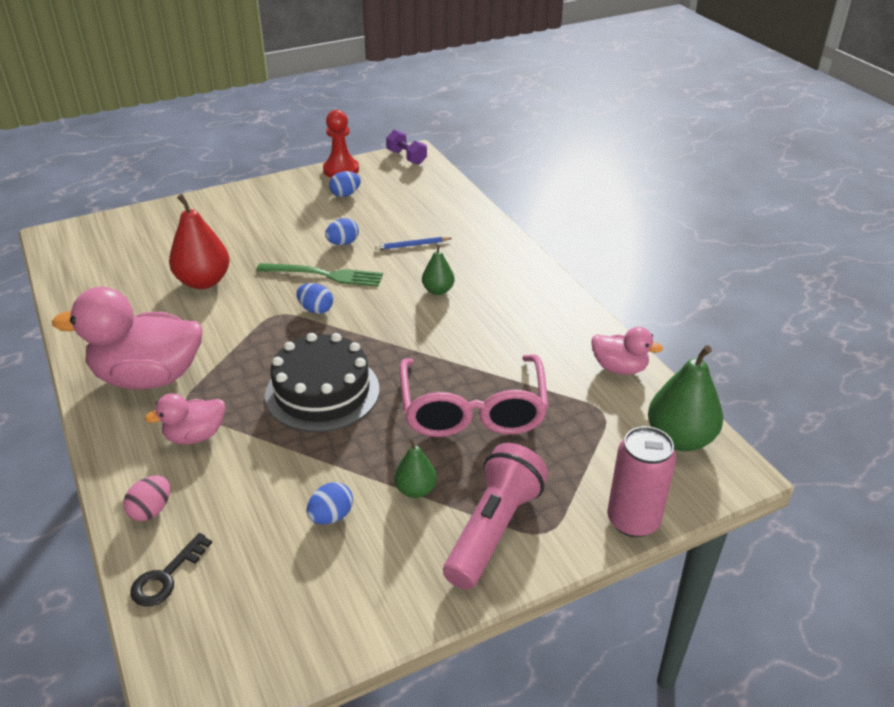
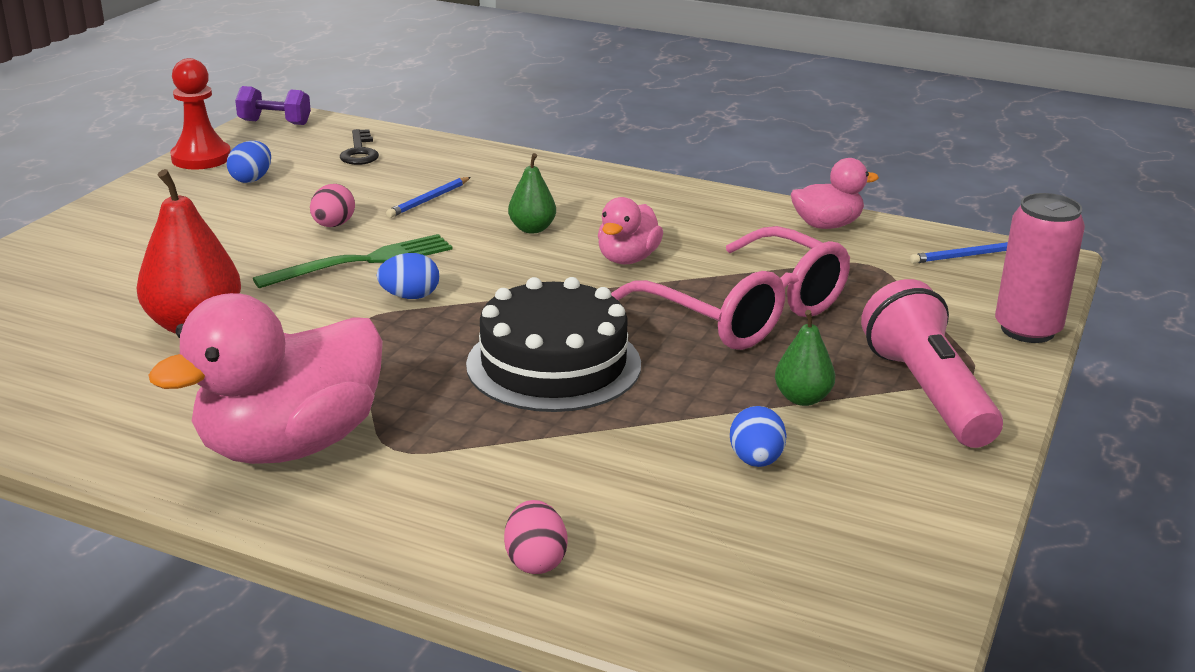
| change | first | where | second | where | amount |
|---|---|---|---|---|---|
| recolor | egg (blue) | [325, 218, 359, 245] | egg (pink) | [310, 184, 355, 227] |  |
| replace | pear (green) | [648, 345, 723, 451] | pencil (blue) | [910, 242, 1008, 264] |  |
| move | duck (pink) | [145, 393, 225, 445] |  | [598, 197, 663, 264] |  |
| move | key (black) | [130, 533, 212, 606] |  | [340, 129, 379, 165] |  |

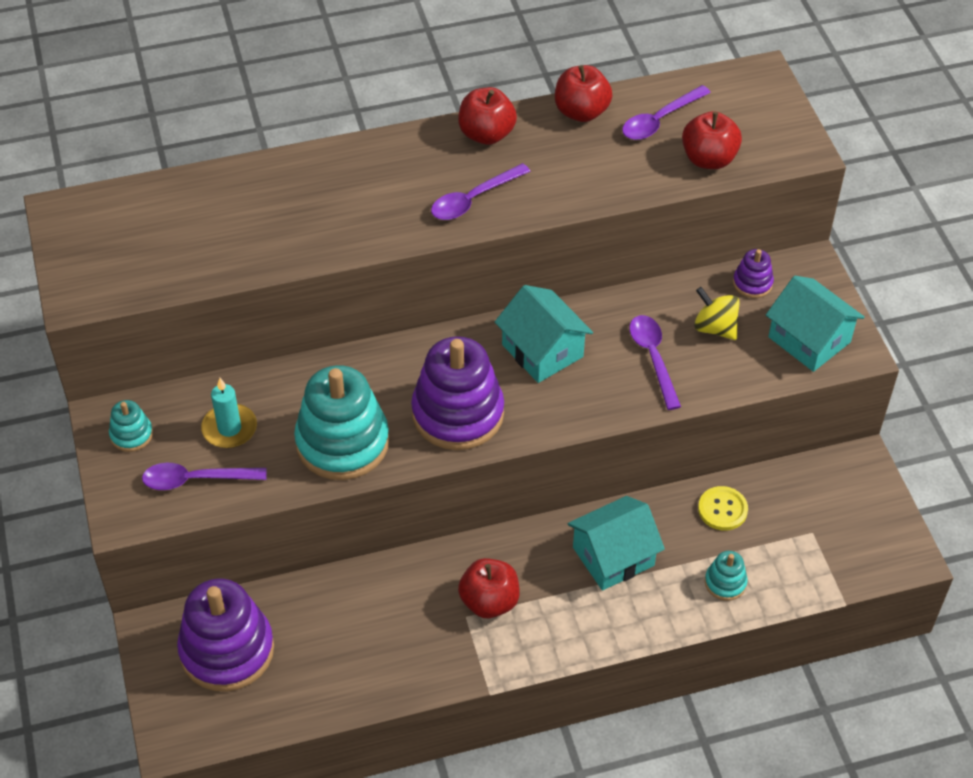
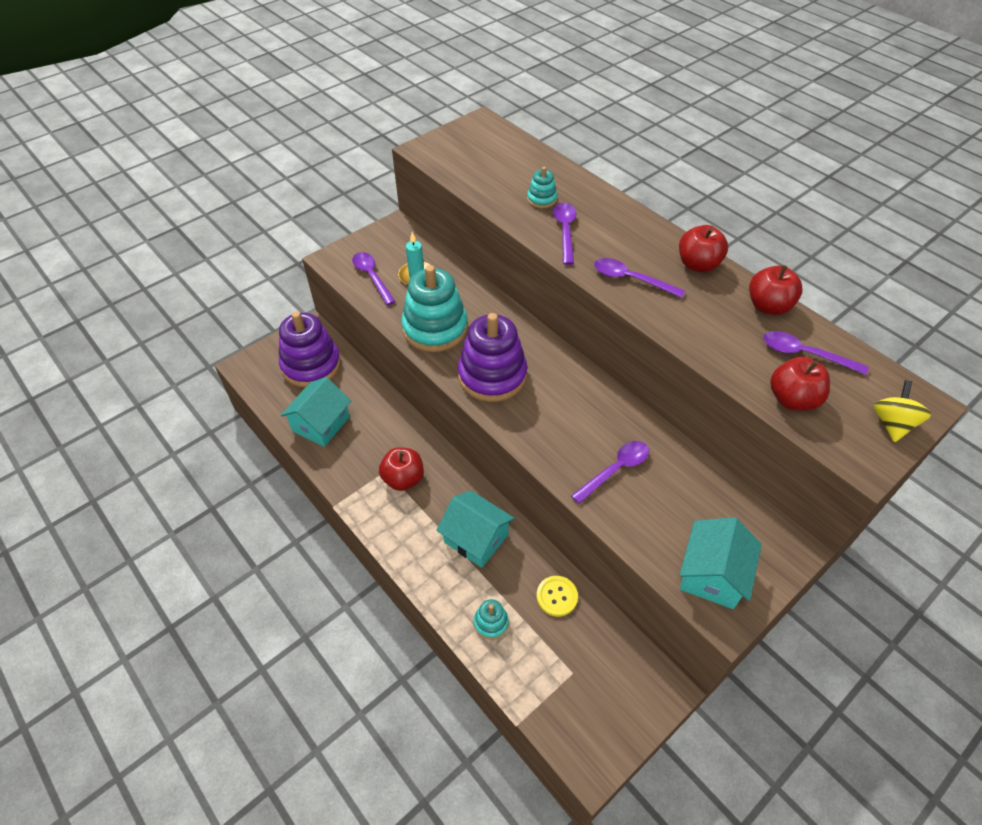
| change | first | where | second | where | amount |
|---|---|---|---|---|---|
| delete | stacking toy (purple) | [733, 249, 774, 298] |  |  |  |
| move | house (turquoise) | [495, 285, 593, 383] |  | [280, 377, 351, 447] |  |
| move | spinning top (yellow) | [694, 287, 740, 340] |  | [873, 380, 931, 442] |  |
| move | stacking toy (turquoise) | [109, 400, 153, 452] |  | [527, 167, 557, 208] |  |
| insert |  |  | spoon (purple) | [553, 203, 576, 265] |  |

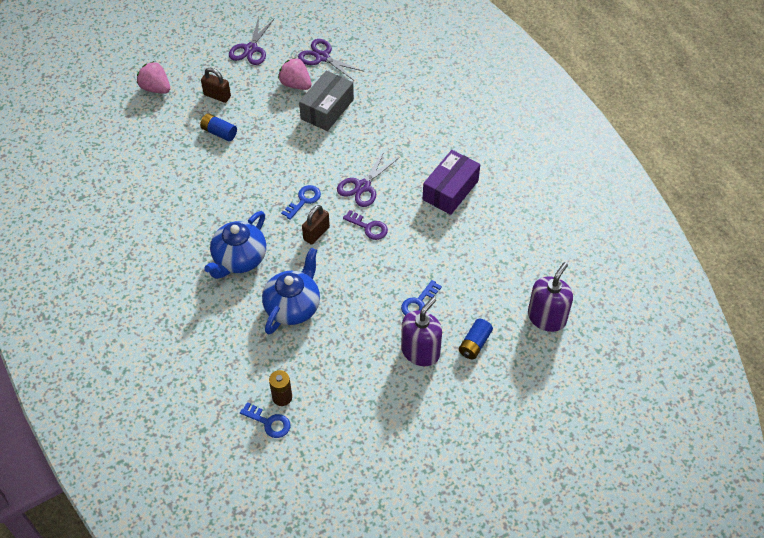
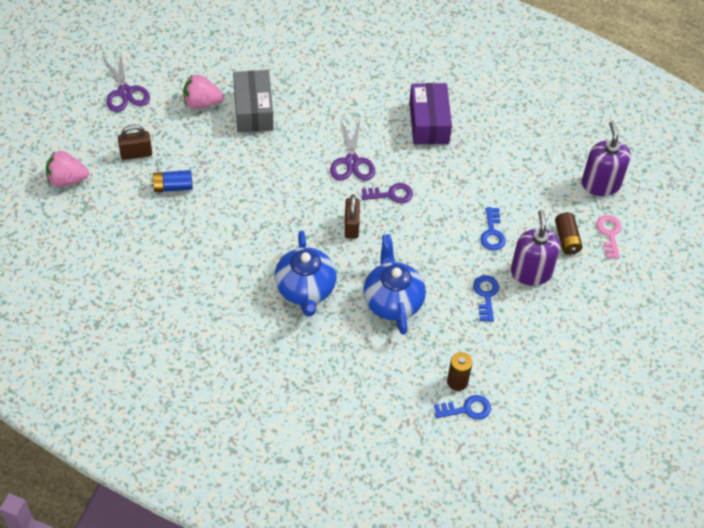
| change | first | where | second | where | amount |
|---|---|---|---|---|---|
| delete | scissors (purple) | [298, 39, 365, 81] |  |  |  |
| move | key (blue) | [281, 185, 321, 220] |  | [473, 275, 499, 322] |  |
| recolor | battery (blue) | [459, 319, 493, 359] | battery (brown) | [555, 212, 582, 255] |  |
| insert |  |  | key (pink) | [596, 215, 622, 259] |  |

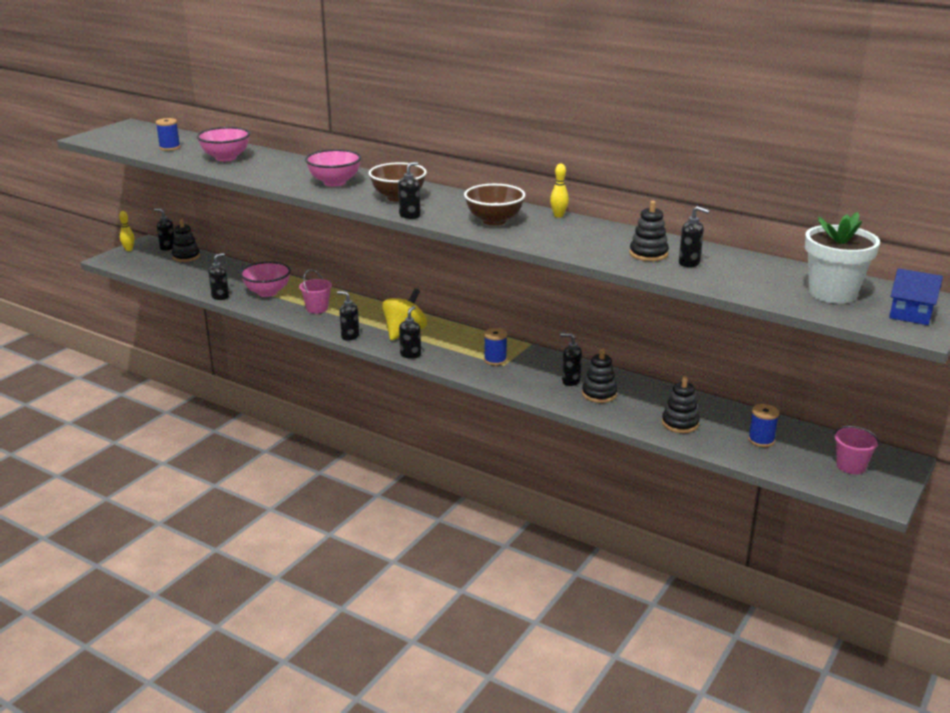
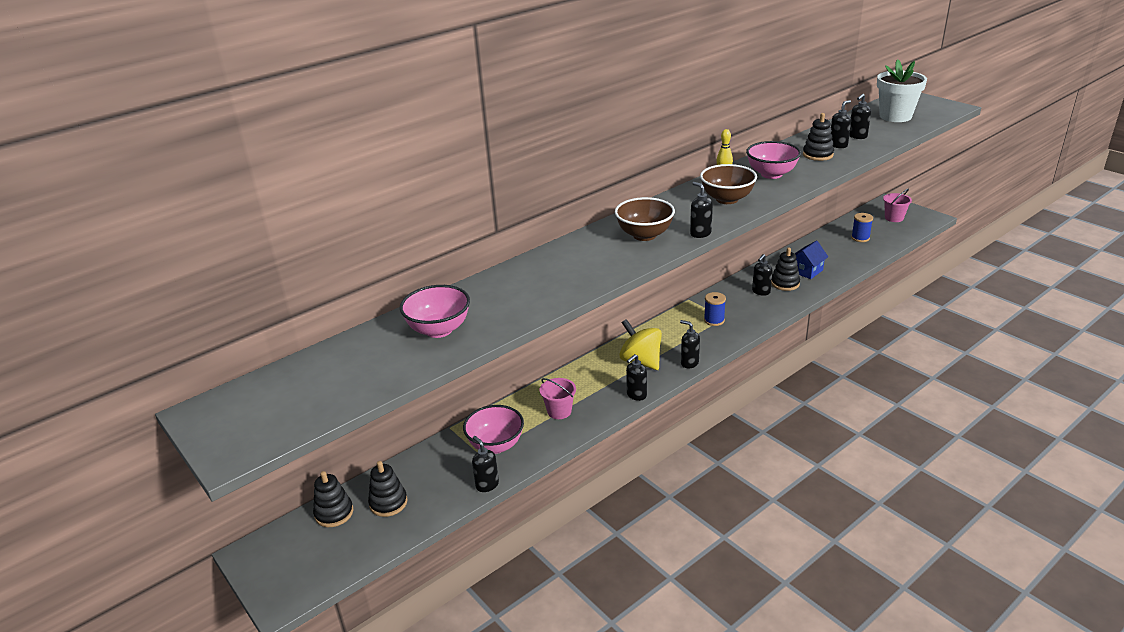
| change | first | where | second | where | amount |
|---|---|---|---|---|---|
| delete | spool (blue) | [156, 118, 180, 151] |  |  |  |
| move | bowl (pink) | [305, 149, 361, 187] |  | [746, 141, 801, 179] |  |
| move | soap dispenser (black) | [154, 209, 174, 251] |  | [849, 94, 871, 139] |  |
| delete | bowling pin (yellow) | [119, 211, 134, 251] |  |  |  |
| move | house (blue) | [889, 268, 943, 325] |  | [795, 241, 828, 279] |  |
| move | stacking toy (black) | [662, 376, 700, 433] |  | [368, 461, 408, 517] |  |

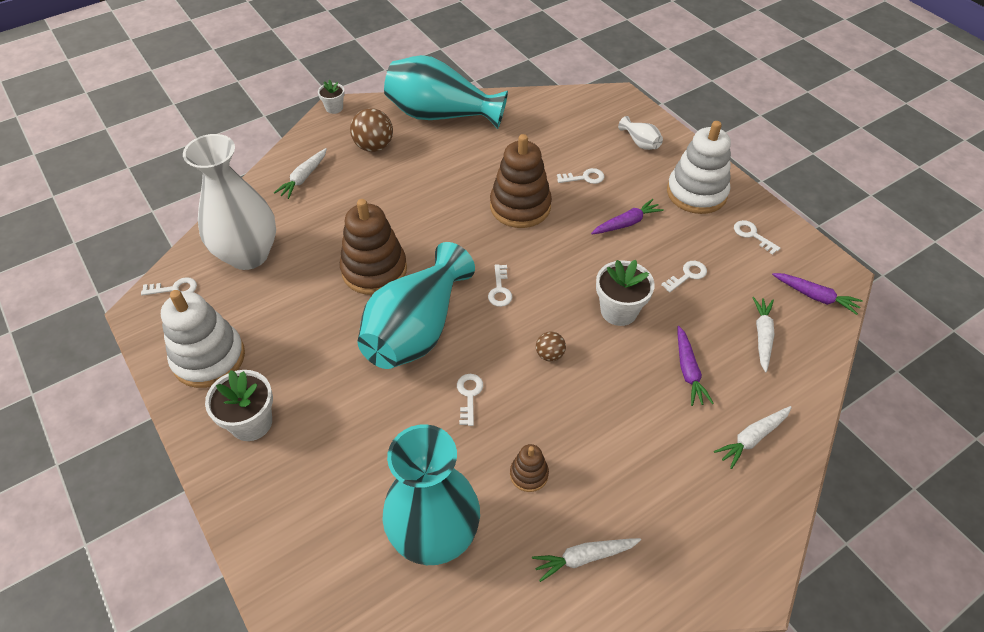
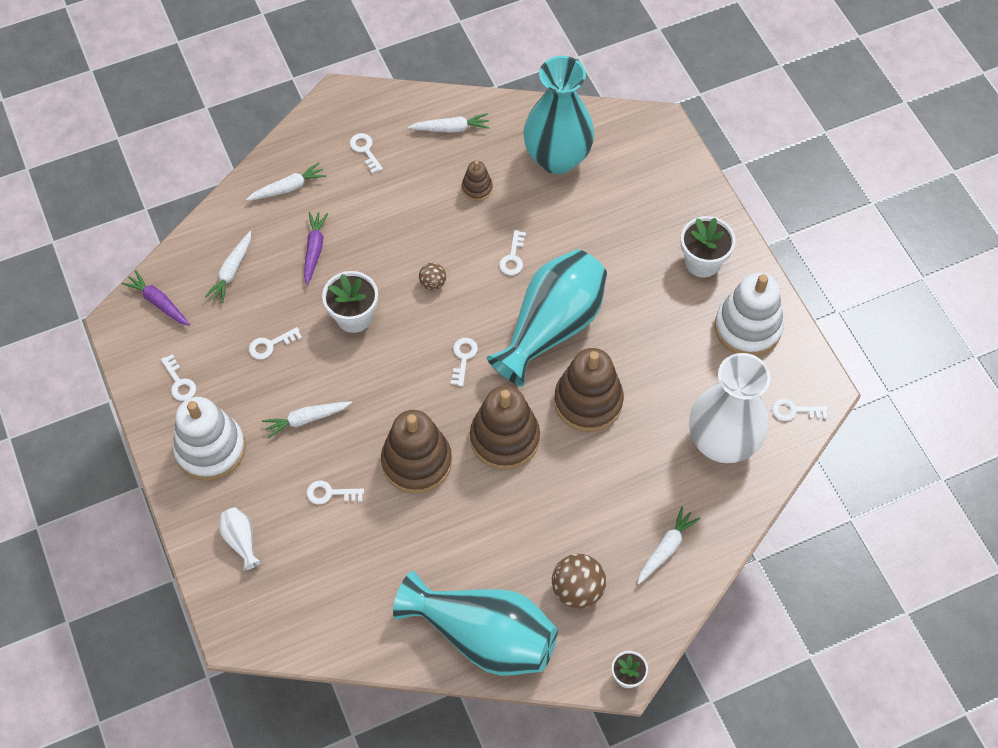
| change | first | where | second | where | amount |
|---|---|---|---|---|---|
| recolor | carrot (purple) | [591, 199, 664, 234] | carrot (white) | [262, 401, 352, 439] |  |
| insert |  |  | key (white) | [350, 133, 383, 174] |  |
| insert |  |  | stacking toy (brown) | [470, 386, 540, 470] |  |

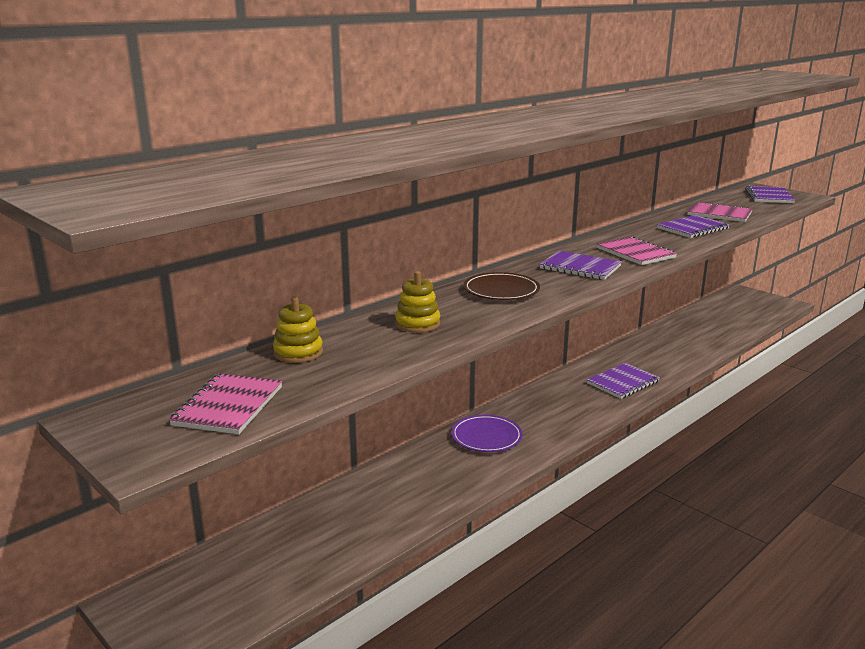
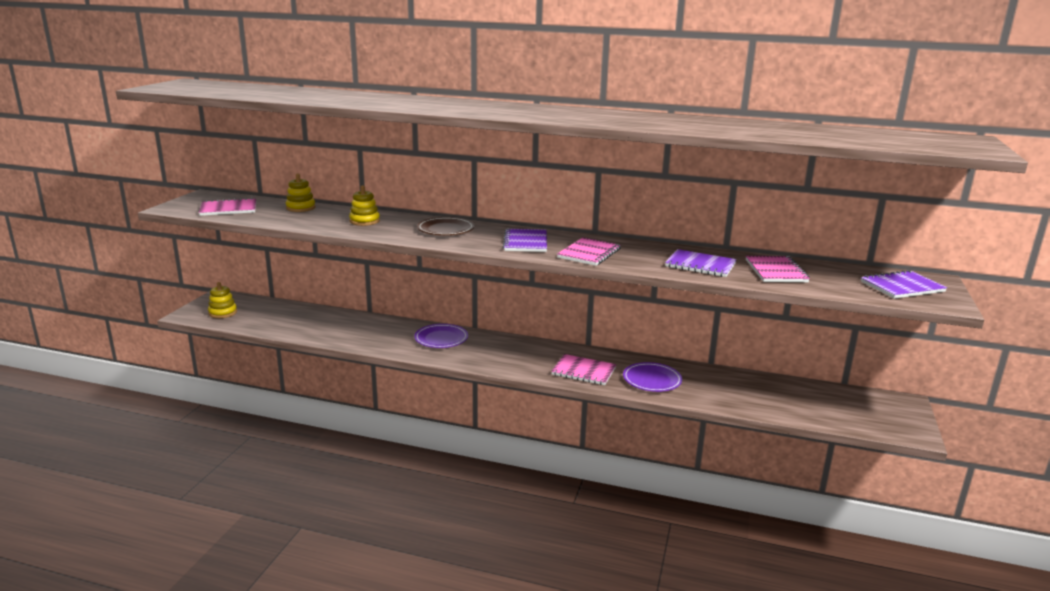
| change | first | where | second | where | amount |
|---|---|---|---|---|---|
| recolor | notebook (purple) | [587, 363, 660, 399] | notebook (pink) | [551, 354, 616, 385] |  |
| insert |  |  | stacking toy (yellow) | [208, 282, 237, 318] |  |
| insert |  |  | plate (purple) | [623, 362, 682, 392] |  |

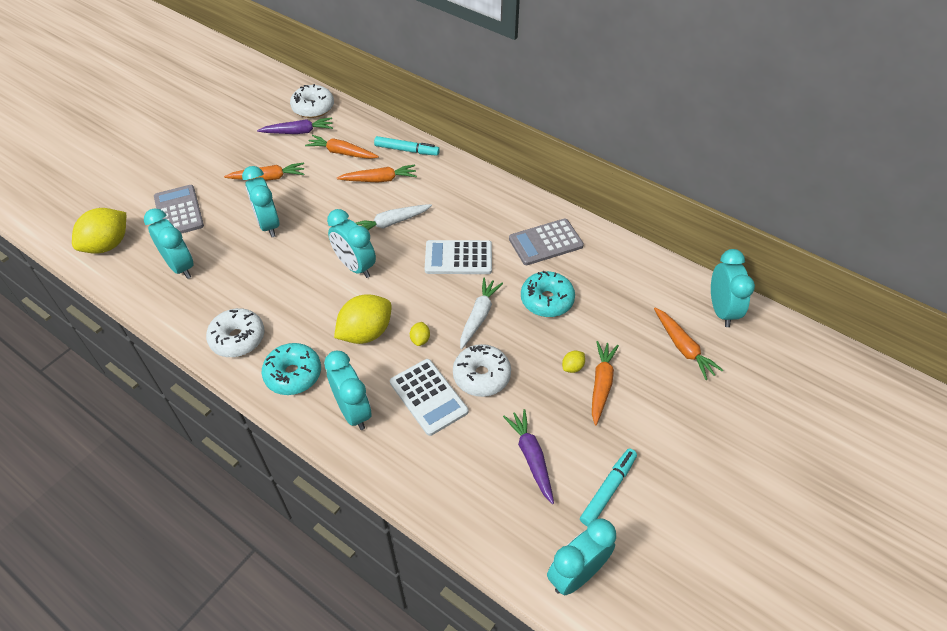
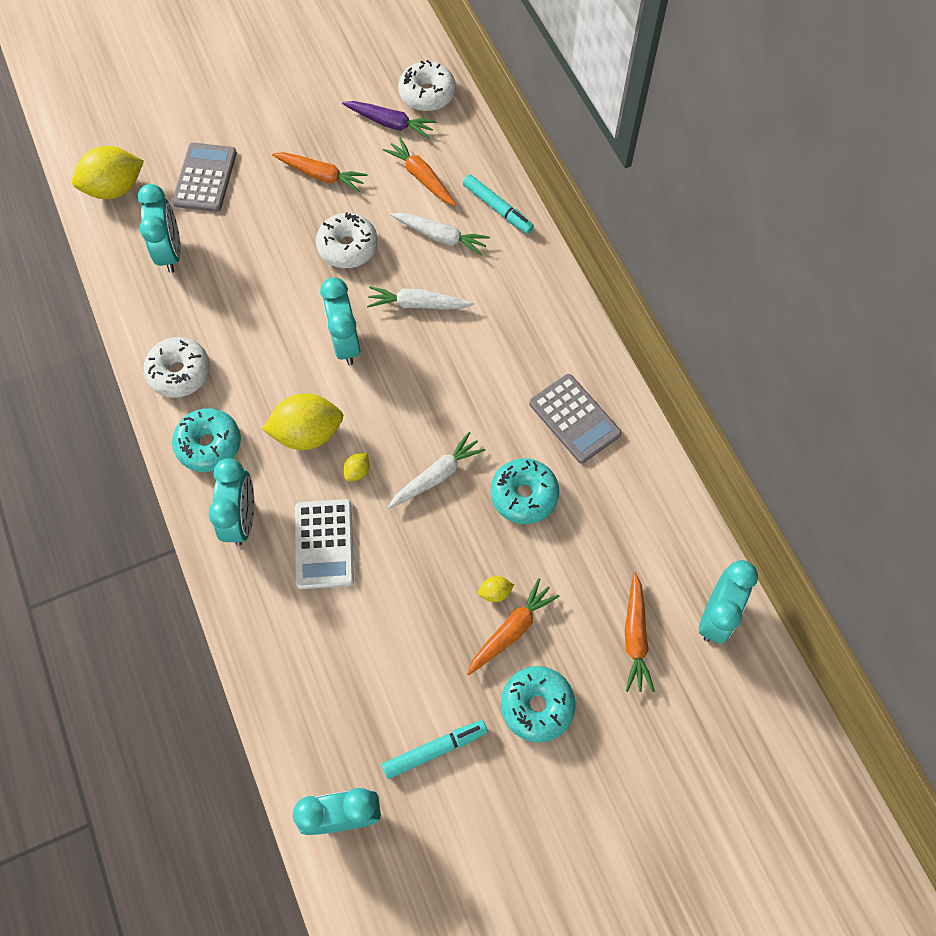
| change | first | where | second | where | amount |
|---|---|---|---|---|---|
| recolor | carrot (orange) | [337, 165, 417, 182] | carrot (white) | [391, 213, 490, 256] |  |
| delete | clock (turquoise) | [242, 166, 279, 237] |  |  |  |
| rotate | calculator (grey) | [509, 219, 584, 265] |  | [529, 374, 622, 463] | 135 degrees counterclockwise |
| delete | calculator (white) | [425, 240, 492, 274] |  |  |  |
| move | donut (white) | [453, 344, 511, 397] |  | [316, 212, 378, 268] |  |
| delete | carrot (purple) | [503, 409, 554, 504] |  |  |  |
| insert |  |  | donut (turquoise) | [501, 666, 576, 742] |  |

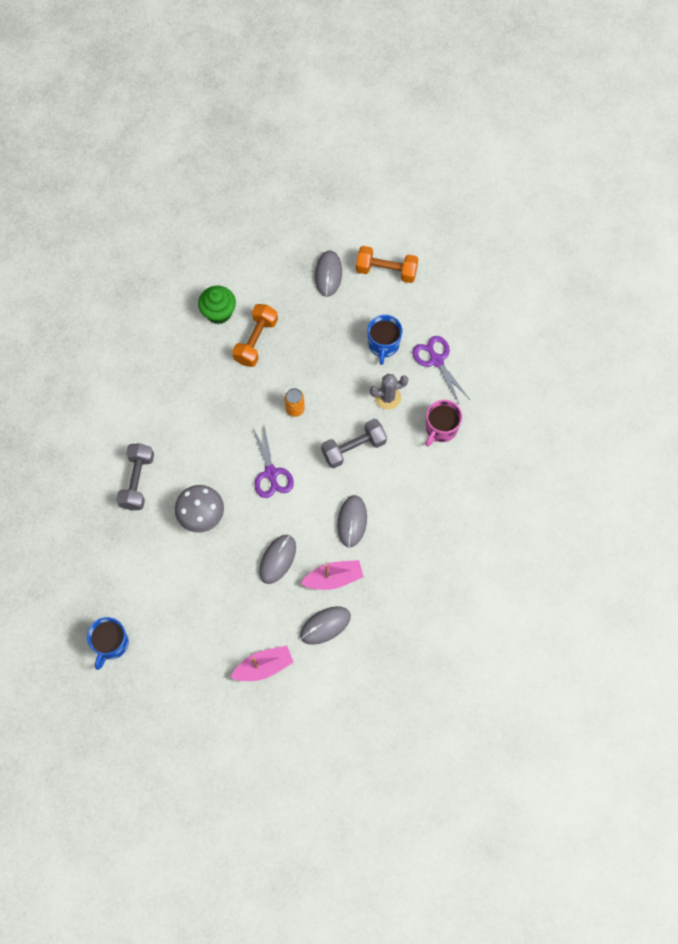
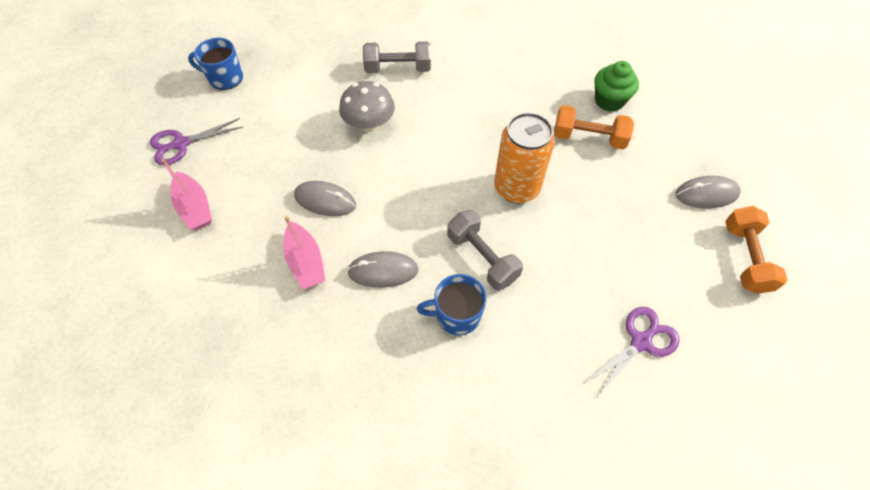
| change | first | where | second | where | amount |
|---|---|---|---|---|---|
| move | mug (blue) | [367, 315, 402, 365] |  | [417, 274, 487, 335] |  |
| delete | cactus (grey) | [370, 374, 409, 410] |  |  |  |
| resize | can (orange) | [285, 388, 305, 417] |  | [494, 112, 555, 204] | x2.03 |
| delete | mug (pink) | [426, 400, 462, 447] |  |  |  |
| move | scissors (purple) | [253, 426, 294, 498] |  | [150, 118, 243, 165] |  |
| delete | mouse (grey) | [300, 606, 351, 645] |  |  |  |

